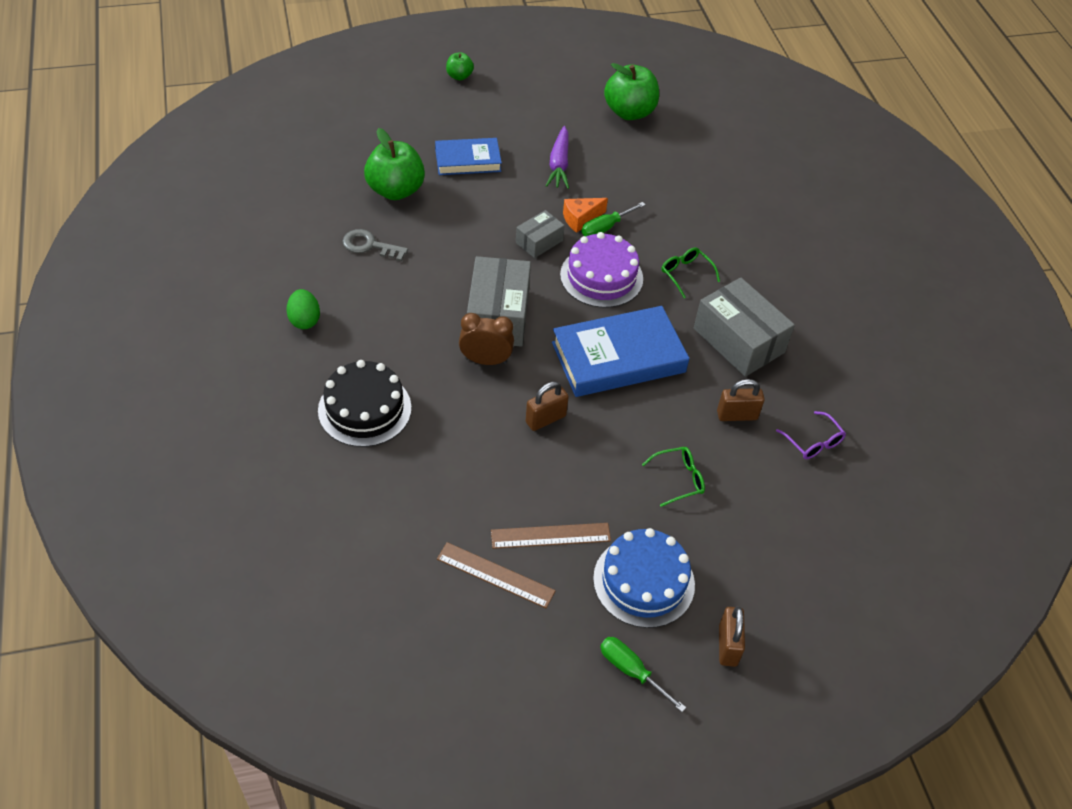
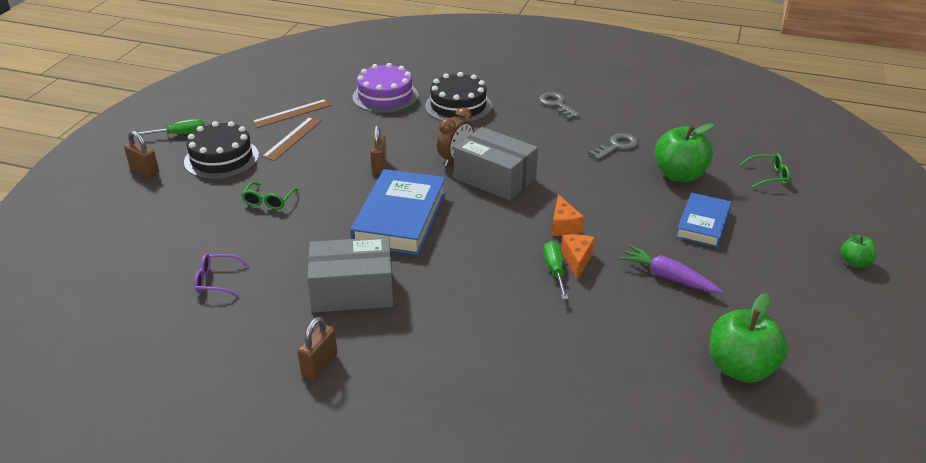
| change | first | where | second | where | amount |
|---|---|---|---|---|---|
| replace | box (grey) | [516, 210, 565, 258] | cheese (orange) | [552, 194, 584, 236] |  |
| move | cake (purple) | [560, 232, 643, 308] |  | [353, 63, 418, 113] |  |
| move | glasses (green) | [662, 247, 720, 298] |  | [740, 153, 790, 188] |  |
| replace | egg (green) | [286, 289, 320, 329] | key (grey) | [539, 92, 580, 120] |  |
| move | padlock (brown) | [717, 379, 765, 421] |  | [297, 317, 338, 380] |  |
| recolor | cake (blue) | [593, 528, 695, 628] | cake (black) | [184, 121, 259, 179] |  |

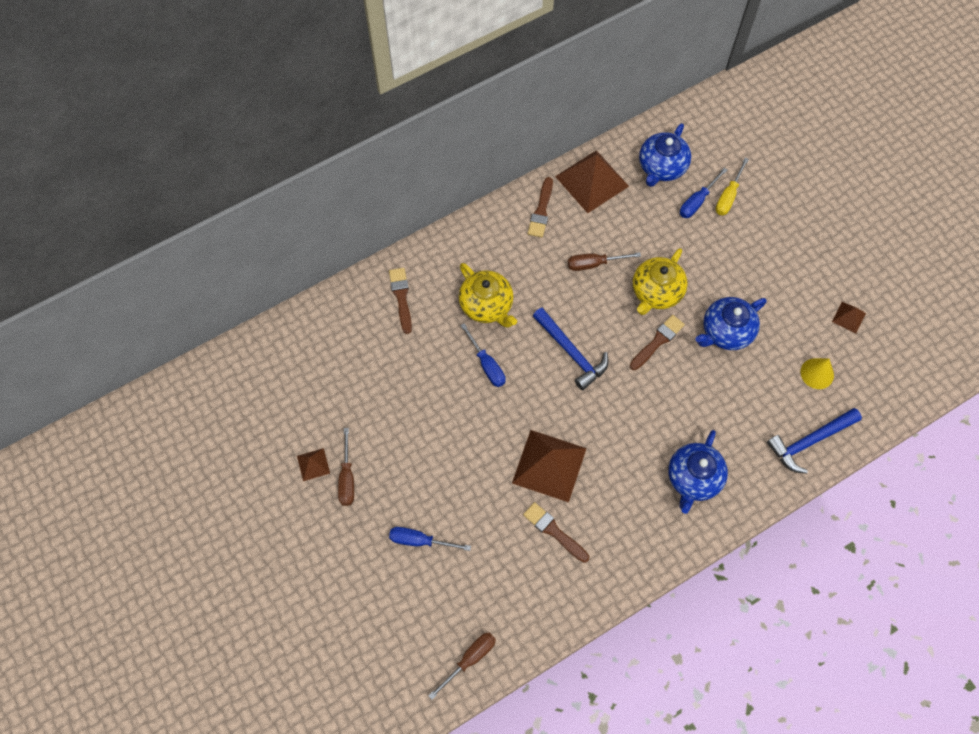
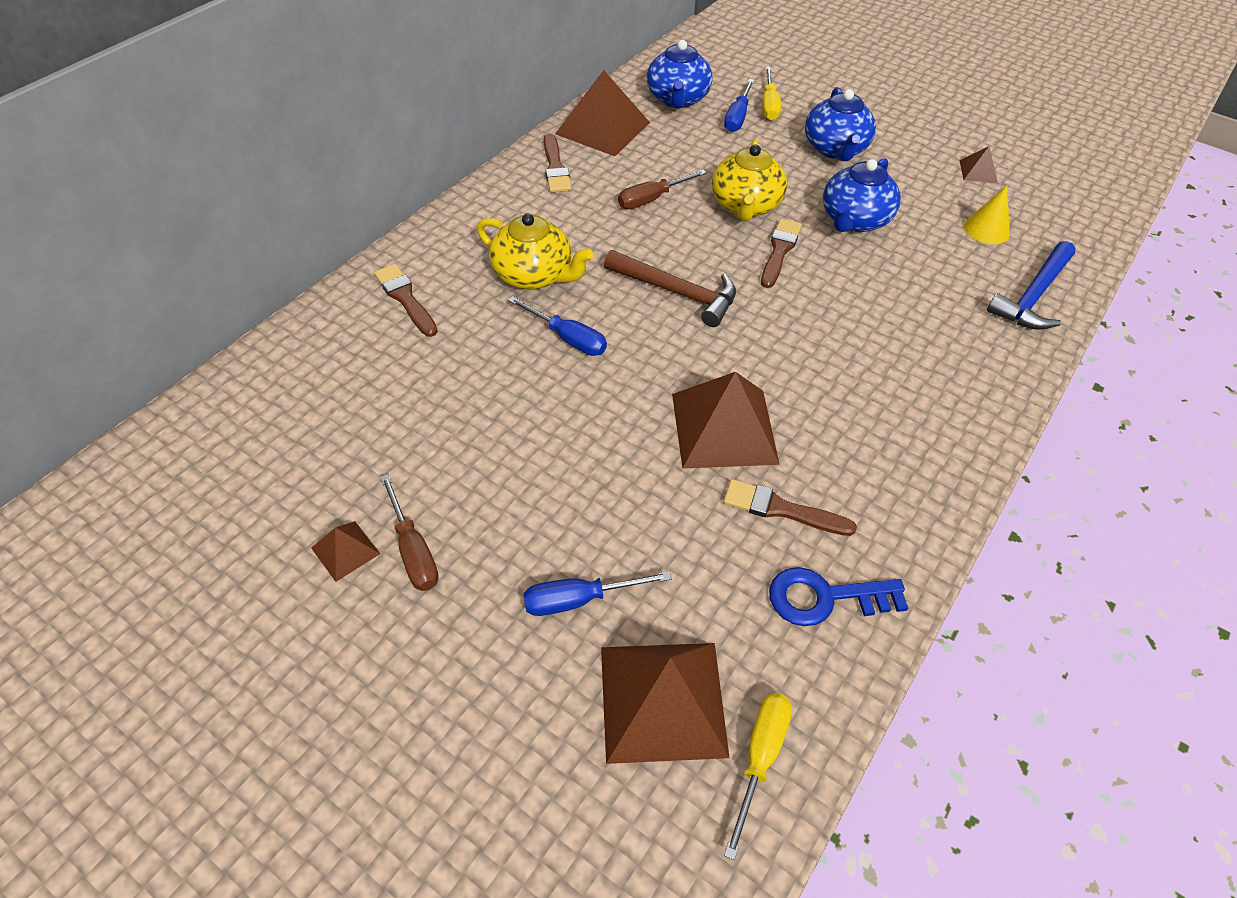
| change | first | where | second | where | amount |
|---|---|---|---|---|---|
| recolor | hammer (blue) | [533, 308, 608, 390] | hammer (brown) | [604, 250, 736, 327] |  |
| move | teapot (blue) | [668, 430, 728, 514] |  | [805, 87, 876, 161] |  |
| recolor | screwdriver (brown) | [428, 632, 496, 699] | screwdriver (yellow) | [724, 693, 792, 860] |  |
| insert |  |  | key (blue) | [769, 567, 908, 626] |  |
| insert |  |  | pyramid (brown) | [601, 643, 730, 764] |  |

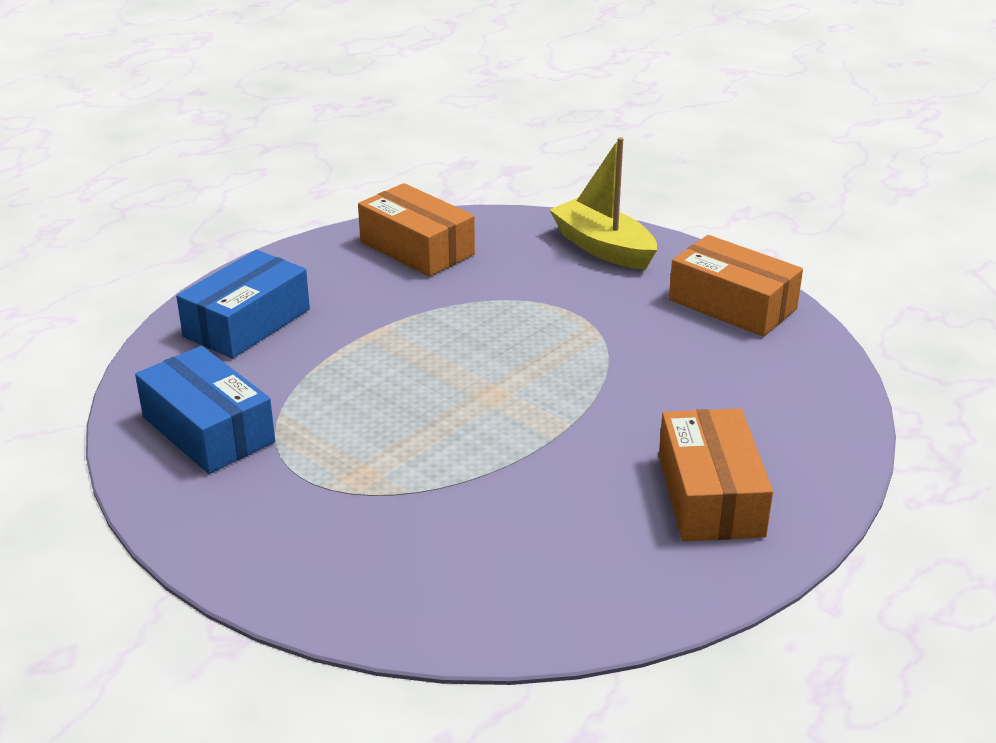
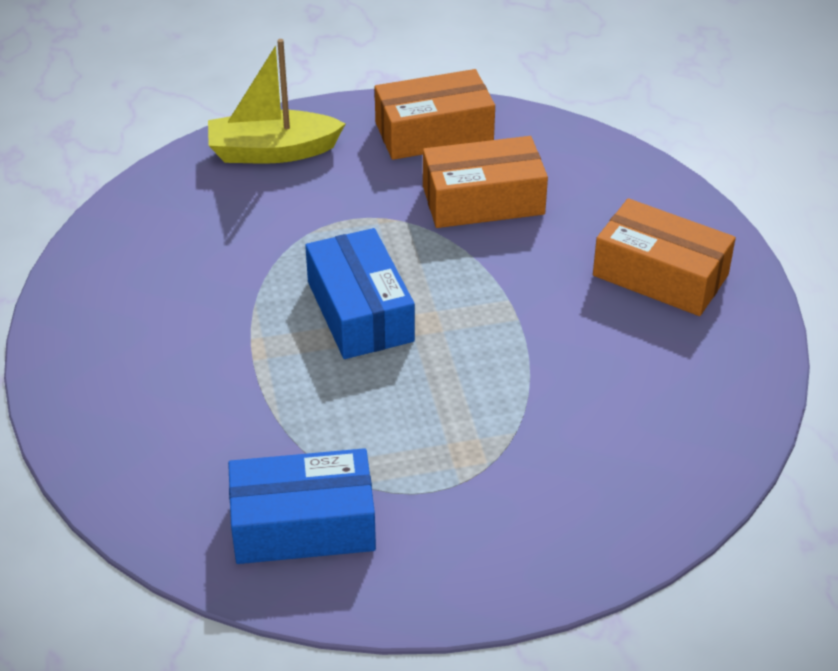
| change | first | where | second | where | amount |
|---|---|---|---|---|---|
| move | box (orange) | [358, 183, 475, 277] |  | [423, 136, 548, 228] |  |
| move | box (blue) | [176, 250, 310, 358] |  | [305, 228, 415, 359] |  |

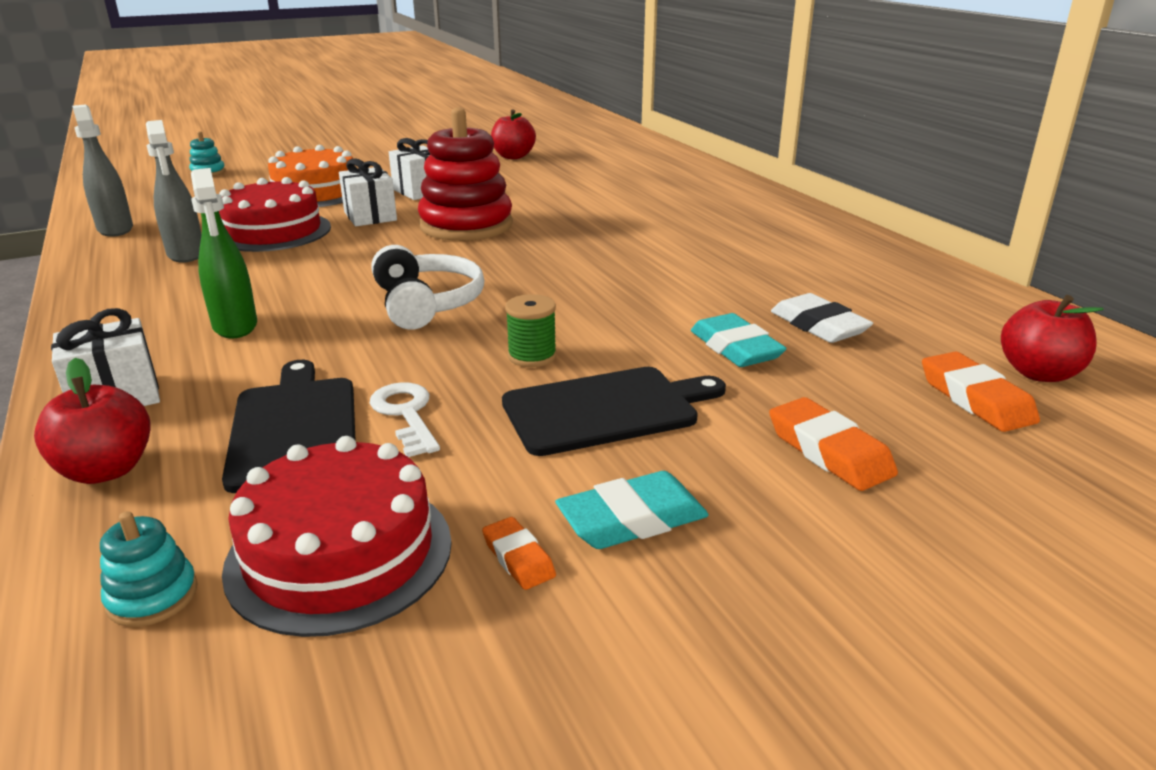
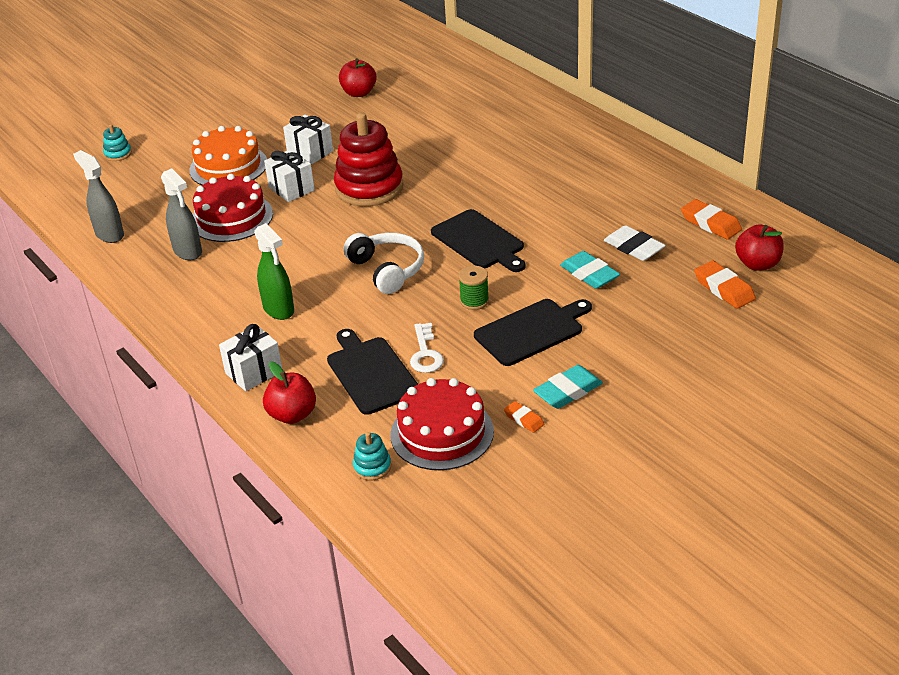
| change | first | where | second | where | amount |
|---|---|---|---|---|---|
| rotate | key (white) | [370, 382, 440, 457] |  | [410, 323, 444, 373] | 150 degrees counterclockwise |
| move | eraser (orange) | [769, 397, 898, 491] |  | [681, 199, 742, 240] |  |
| insert |  |  | cutting board (black) | [431, 209, 525, 272] |  |

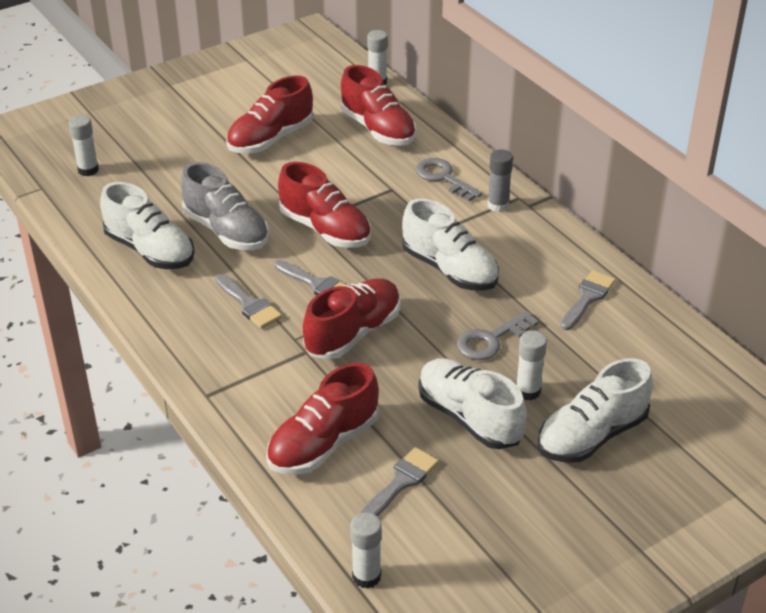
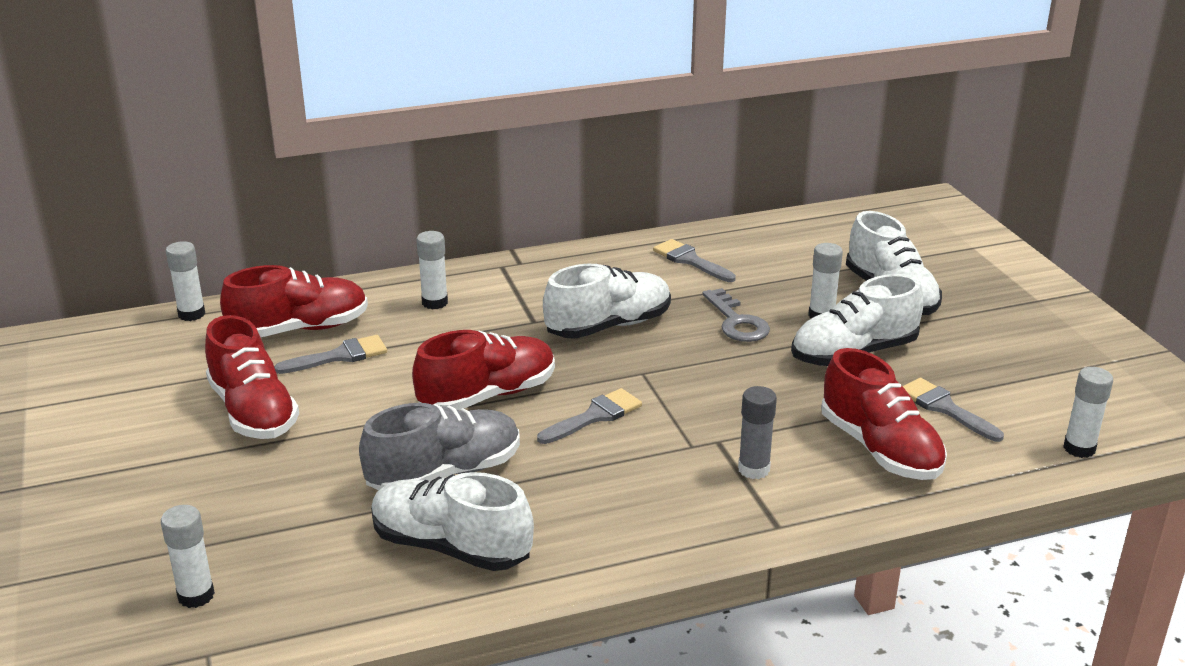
| change | first | where | second | where | amount |
|---|---|---|---|---|---|
| move | glue stick (grey) | [487, 149, 513, 212] |  | [738, 386, 777, 479] |  |
| replace | key (grey) | [416, 158, 482, 201] | glue stick (white) | [416, 231, 448, 310] |  |
| rotate | shoe (white) | [100, 182, 195, 269] |  | [371, 472, 534, 571] | 120 degrees counterclockwise |
| move | brush (grey) | [215, 274, 282, 328] |  | [274, 335, 387, 374] |  |
| delete | shoe (red) | [303, 278, 400, 359] |  |  |  |

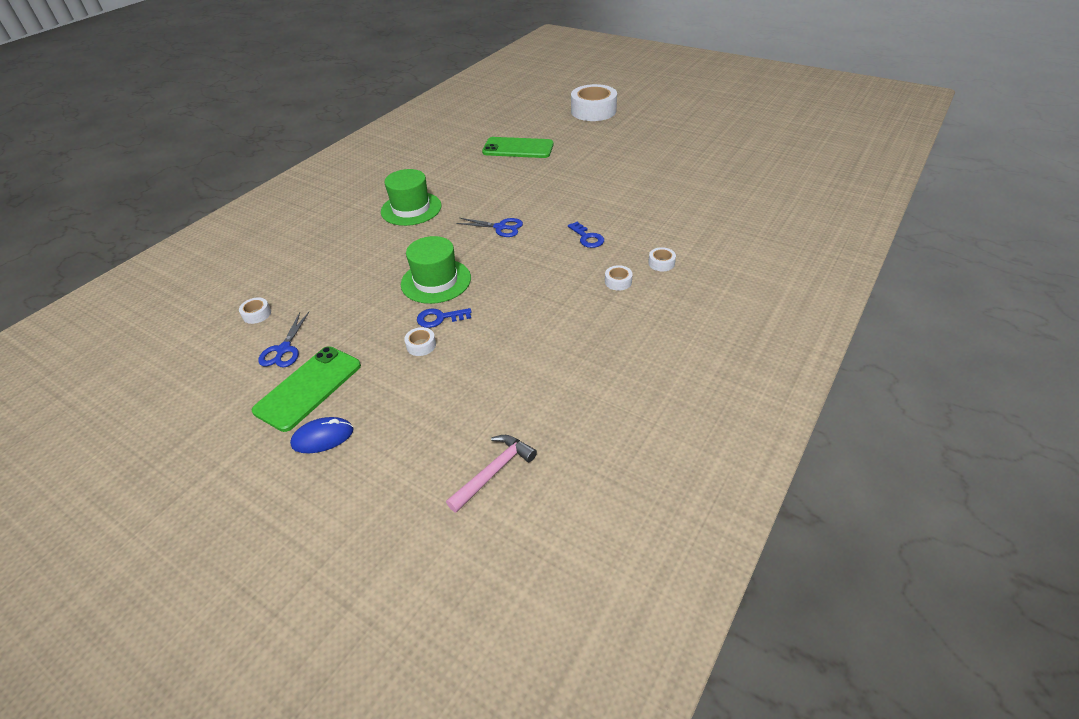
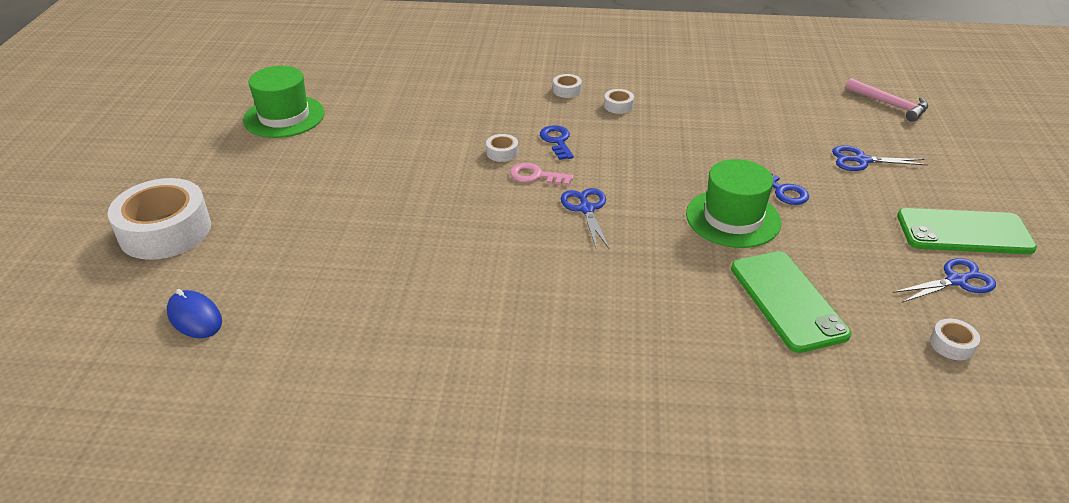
| change | first | where | second | where | amount |
|---|---|---|---|---|---|
| move | phone (green) | [482, 137, 554, 158] |  | [731, 251, 851, 353] |  |
| move | hat (green) | [381, 169, 442, 226] |  | [243, 66, 325, 138] |  |
| rotate | key (blue) | [568, 222, 604, 248] |  | [540, 125, 574, 160] | 45 degrees counterclockwise |
| move | tape (white) | [404, 327, 436, 356] |  | [486, 134, 518, 162] |  |
| move | mouse (blue) | [290, 417, 353, 453] |  | [167, 289, 222, 338] |  |
| rotate | hammer (pink) | [446, 435, 537, 513] |  | [846, 78, 928, 122] | 150 degrees counterclockwise |
| insert |  |  | scissors (blue) | [832, 146, 928, 171] |  |
| insert |  |  | key (pink) | [510, 163, 574, 186] |  |

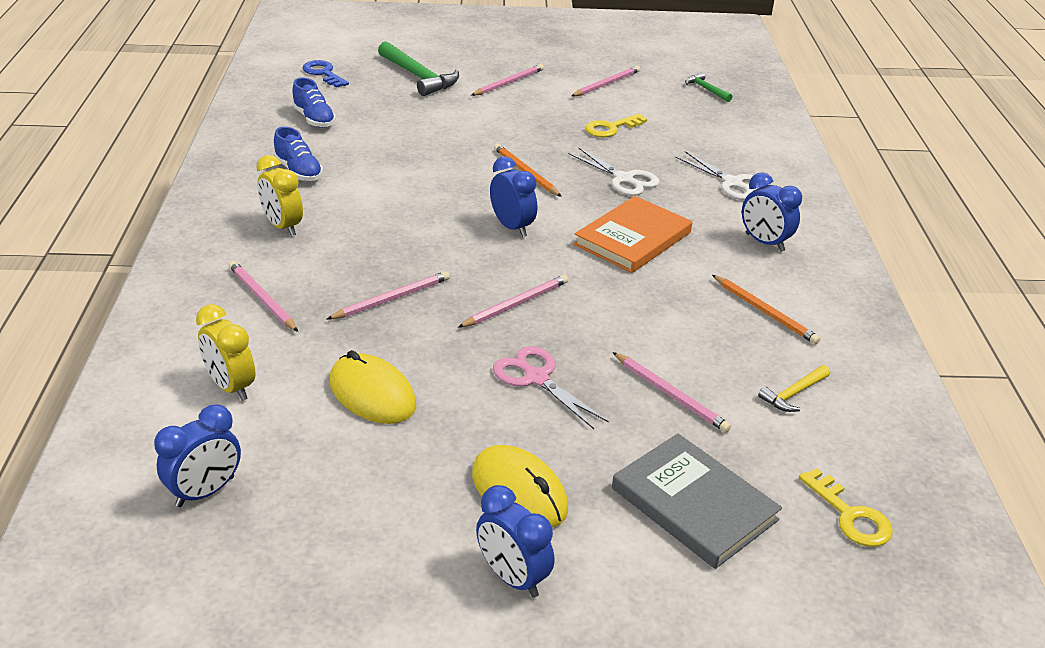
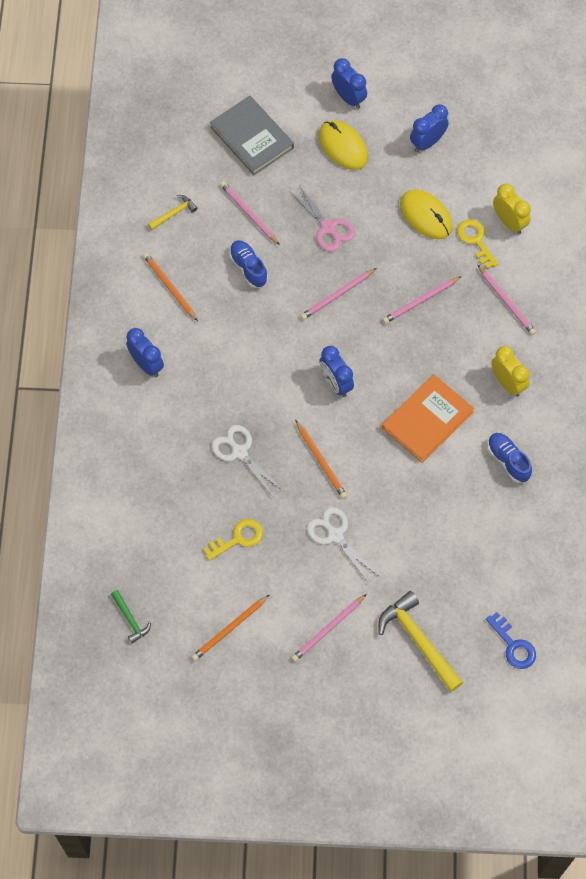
| change | first | where | second | where | amount |
|---|---|---|---|---|---|
| recolor | hammer (green) | [378, 41, 459, 96] | hammer (yellow) | [378, 591, 463, 692] |  |
| recolor | pencil (pink) | [571, 66, 640, 96] | pencil (orange) | [191, 595, 269, 661] |  |
| move | shoe (blue) | [292, 78, 336, 128] |  | [229, 240, 268, 288] |  |
| move | scissors (white) | [675, 151, 769, 200] |  | [307, 507, 377, 583] |  |
| move | book (orange) | [574, 196, 692, 273] |  | [382, 374, 474, 463] |  |
| move | clock (blue) | [154, 404, 241, 507] |  | [410, 104, 449, 152] |  |
| move | key (yellow) | [799, 468, 893, 547] |  | [457, 219, 499, 269] |  |

